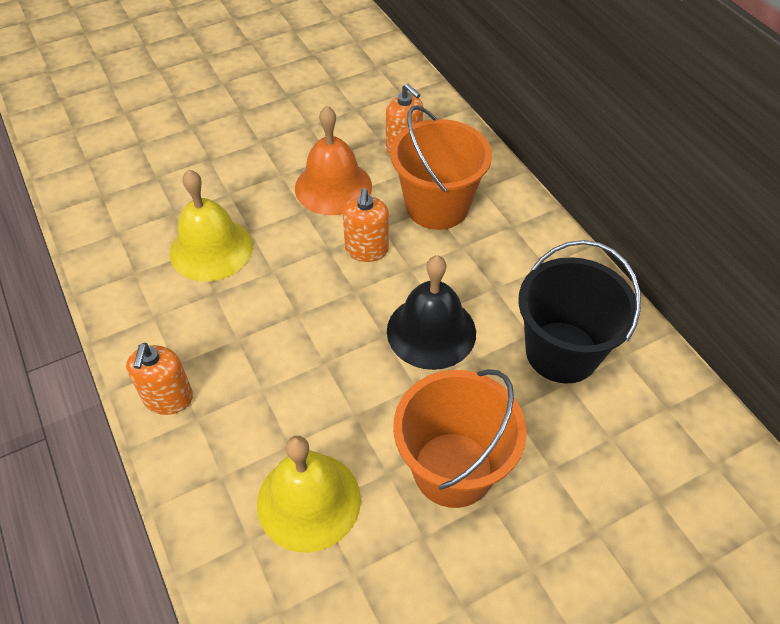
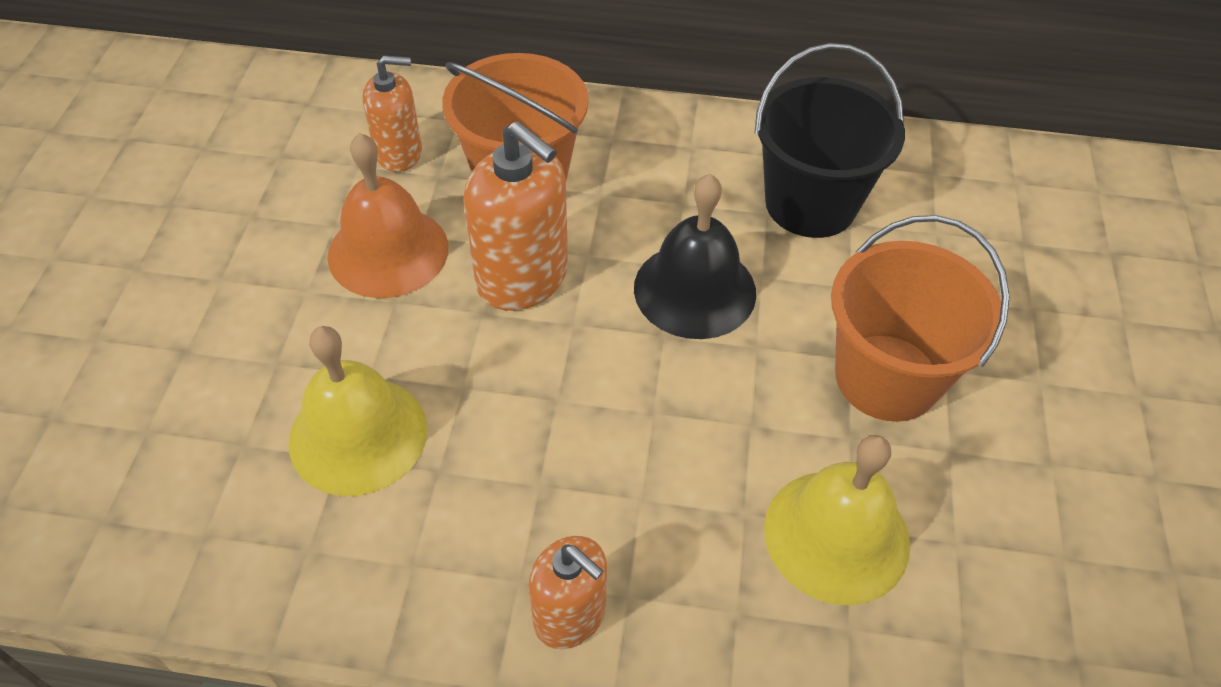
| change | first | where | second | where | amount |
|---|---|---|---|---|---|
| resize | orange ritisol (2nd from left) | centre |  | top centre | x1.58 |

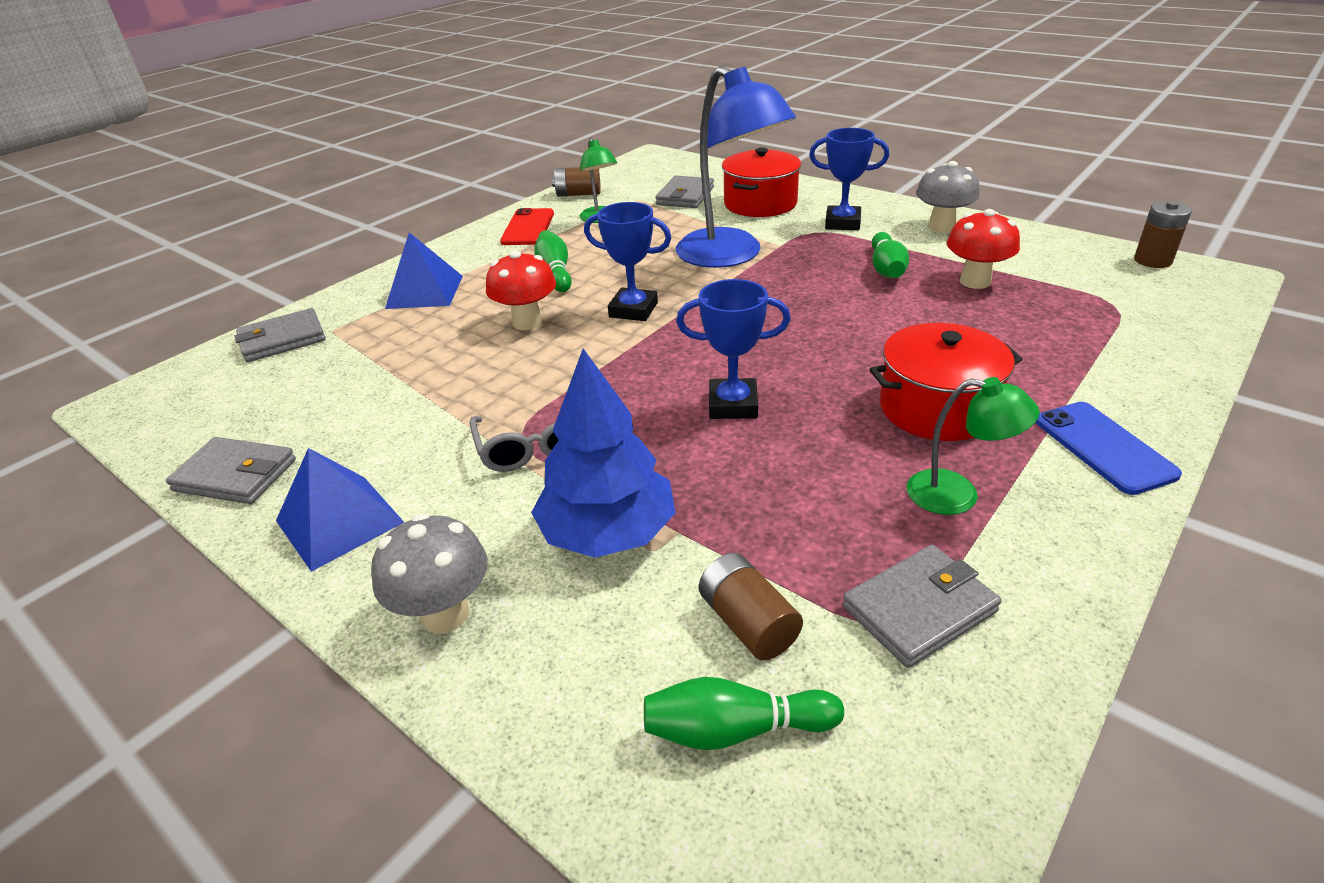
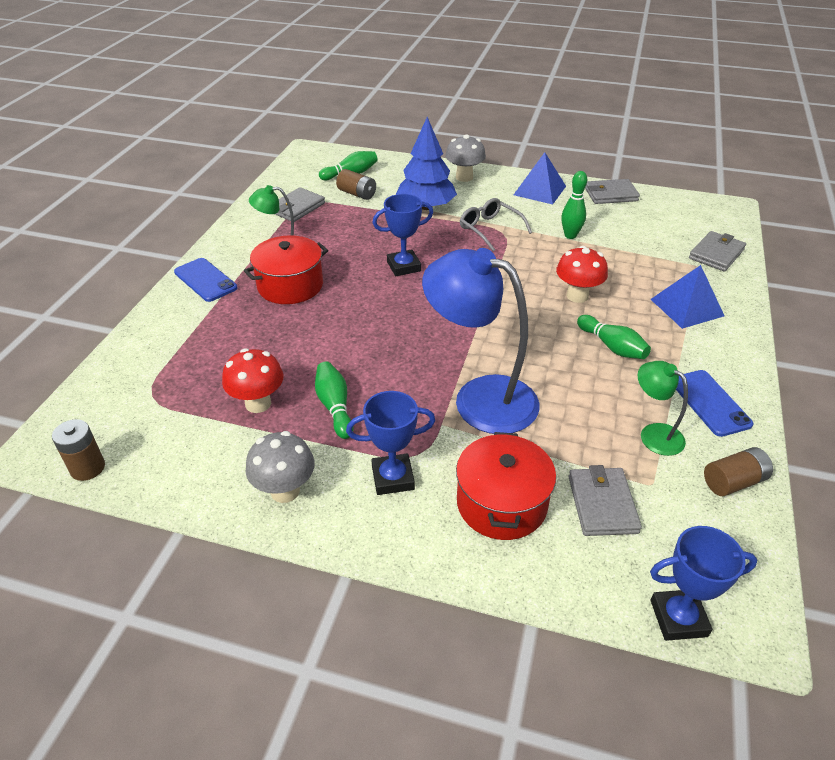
| change | first | where | second | where | amount |
|---|---|---|---|---|---|
| move | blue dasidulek (1st from left in the first image) | top centre | blue dasidulek (3rd from left) | bottom right |  |
| recolor | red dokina | top centre | blue dokina (2nd from left) | middle right |  |
| insert |  |  | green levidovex (3rd from left) | top right |  |

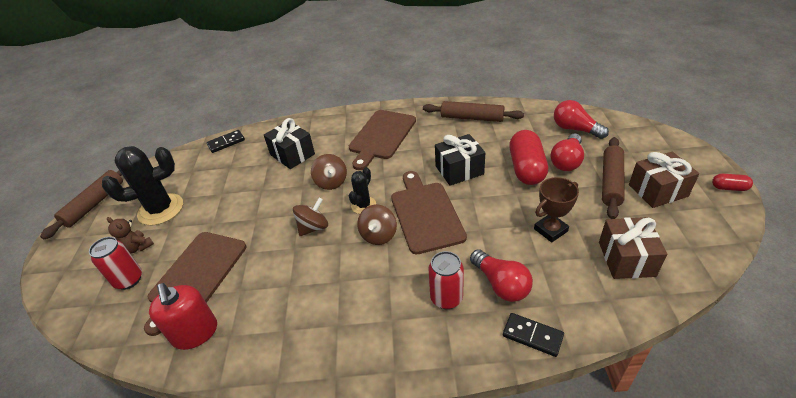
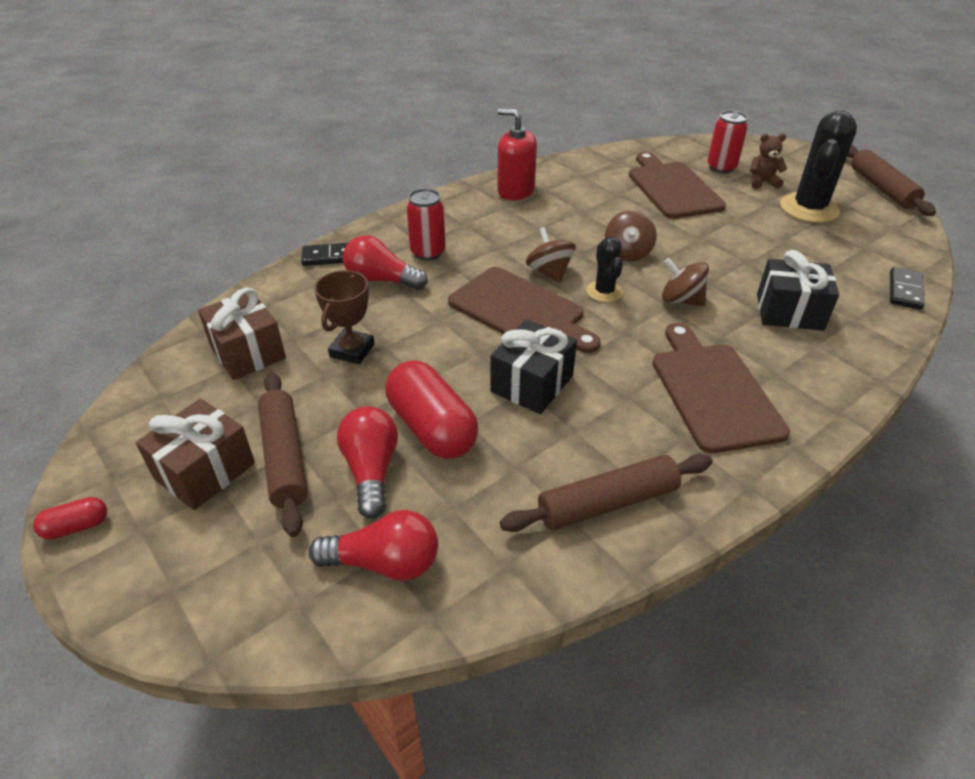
| change | first | where | second | where | amount |
|---|---|---|---|---|---|
| move | red ritisol | bottom left |  | top centre |  |

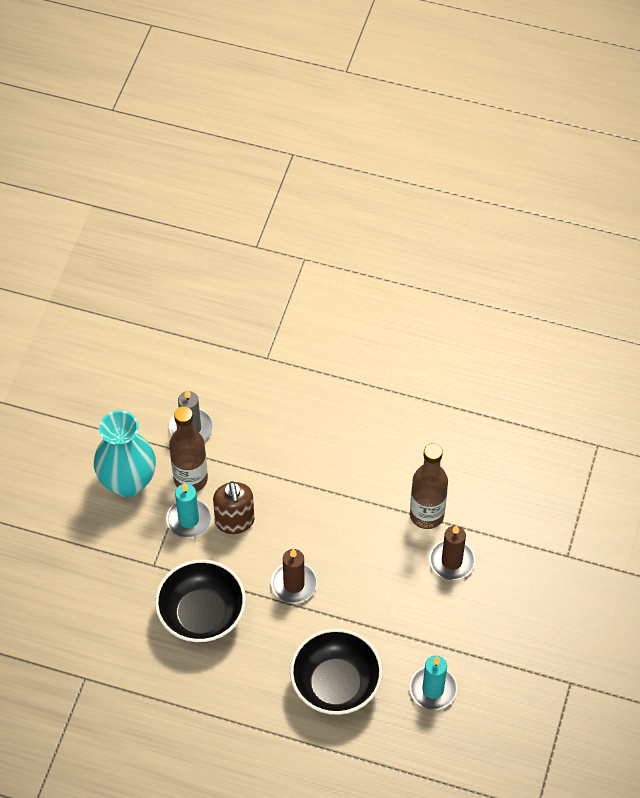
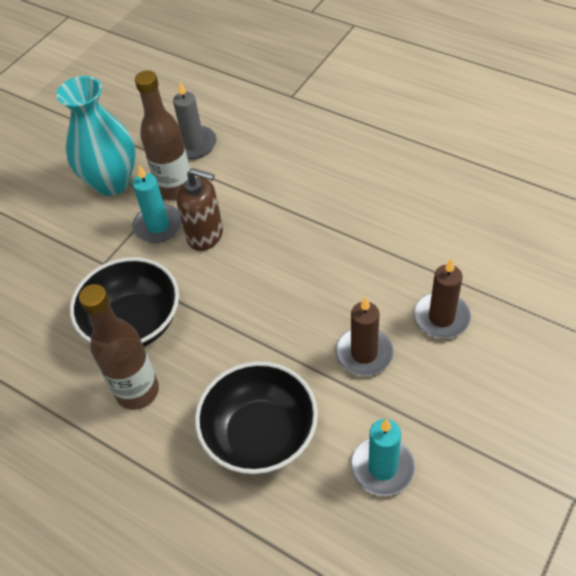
| change | first | where | second | where | amount |
|---|---|---|---|---|---|
| move | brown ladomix (2nd from left in the first image) | middle right | brown ladomix (1st from left) | middle left |  |
| rotate | brown ritisol | centre |  | centre | 75 degrees counterclockwise |
| move | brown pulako (1st from left) | bottom centre |  | centre |  |

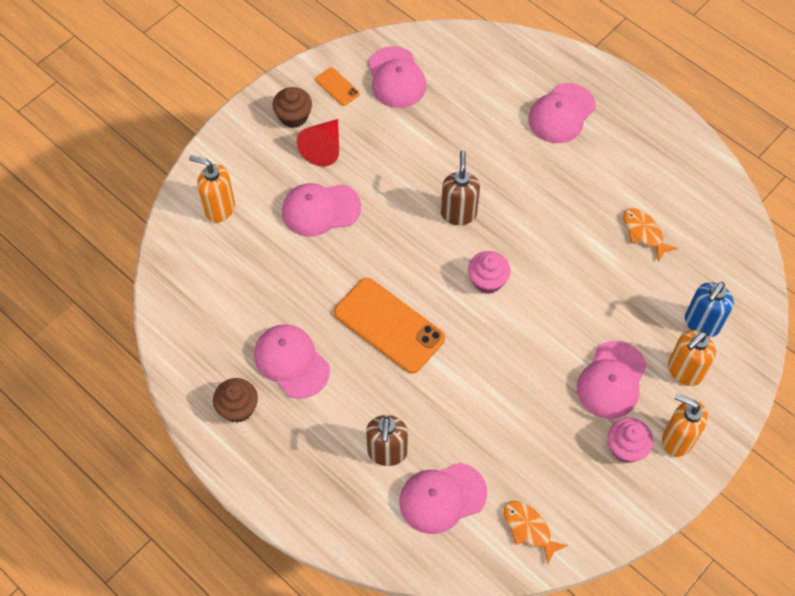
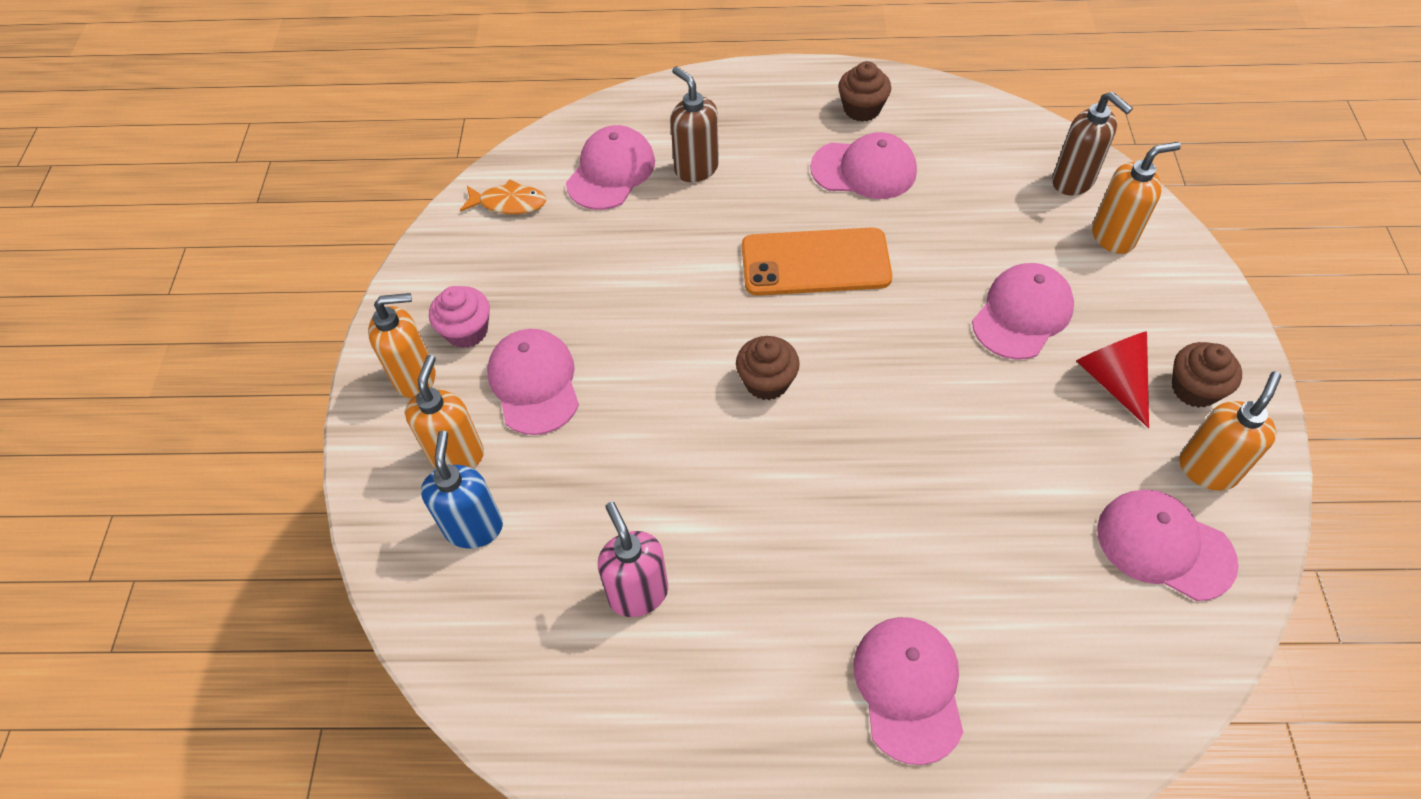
| change | first | where | second | where | amount |
|---|---|---|---|---|---|
| replace | orange dokina (1st from left) | top centre | orange ritisol (4th from left) | middle right |  |
| move | brown ritisol (2nd from left) | top centre |  | top right |  |
| replace | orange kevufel (2nd from left) | middle right | pink ritisol | bottom centre |  |
| recolor | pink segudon (1st from left) | centre | brown segudon (1st from left) | centre |  |

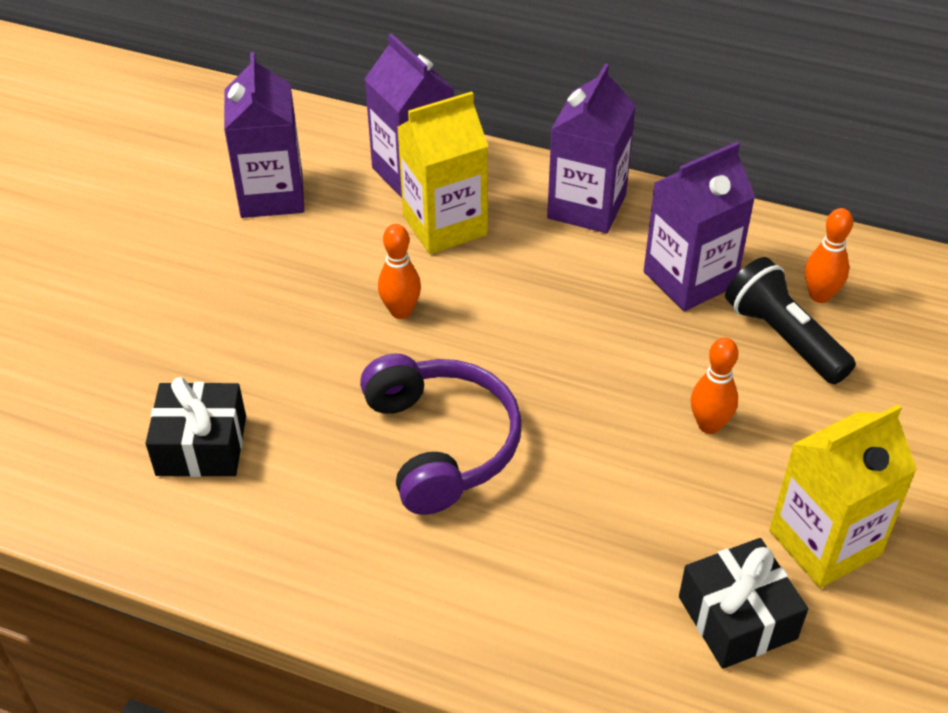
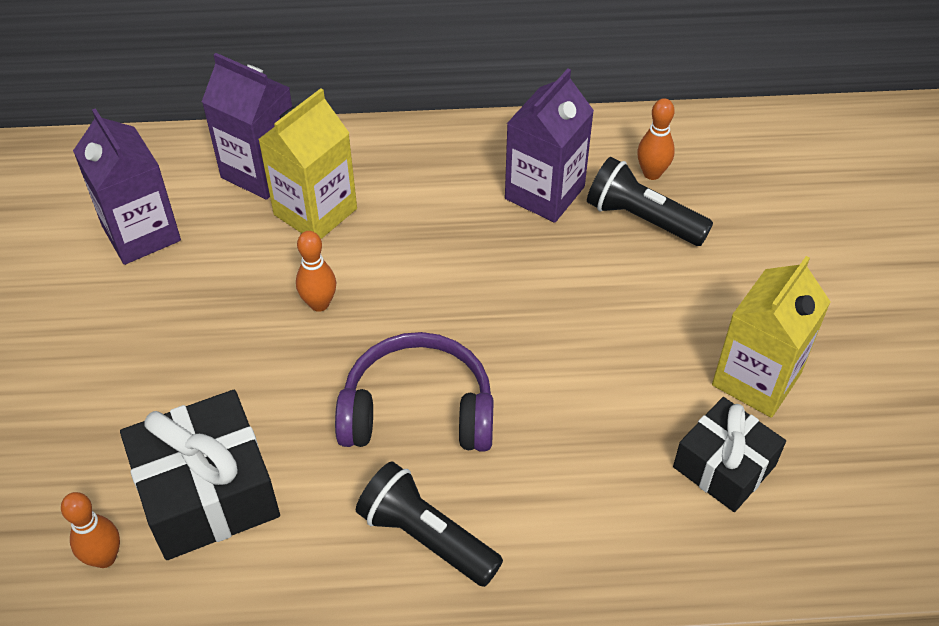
| change | first | where | second | where | amount |
|---|---|---|---|---|---|
| delete | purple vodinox (3rd from left) | top centre |  |  |  |
| move | orange levidovex (2nd from left in the first image) | middle right | orange levidovex (1st from left) | bottom left |  |
| rotate | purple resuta | centre |  | centre | 45 degrees counterclockwise |
| resize | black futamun (1st from left) | middle left |  | bottom left | x1.52 |
| insert |  |  | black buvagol (1st from left) | bottom centre |  |

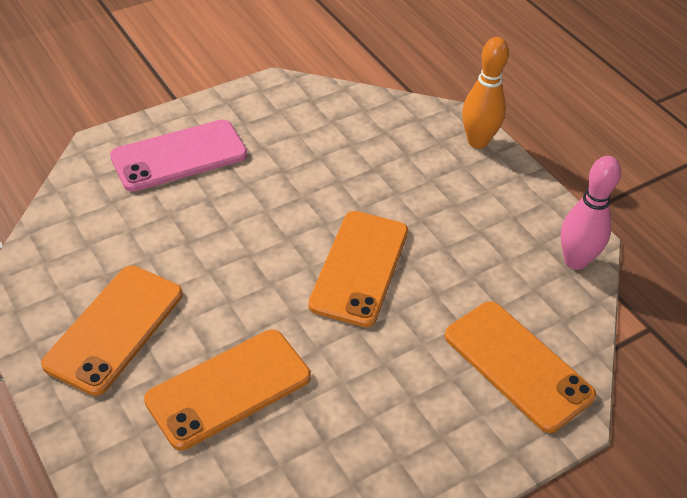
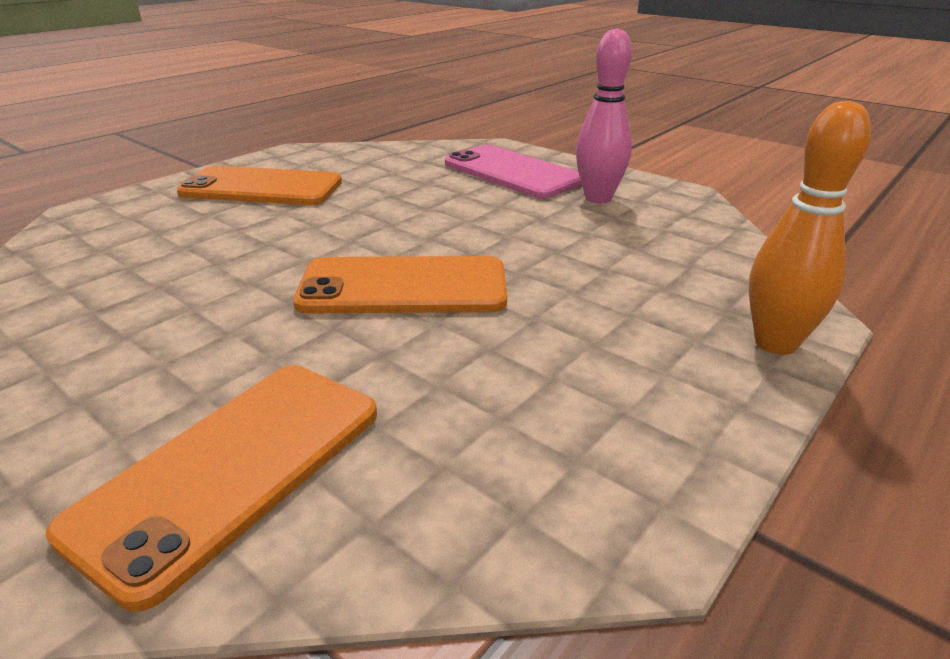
| change | first | where | second | where | amount |
|---|---|---|---|---|---|
| move | pink levidovex | middle right |  | top centre |  |
| delete | orange dokina (2nd from left) | bottom left |  |  |  |

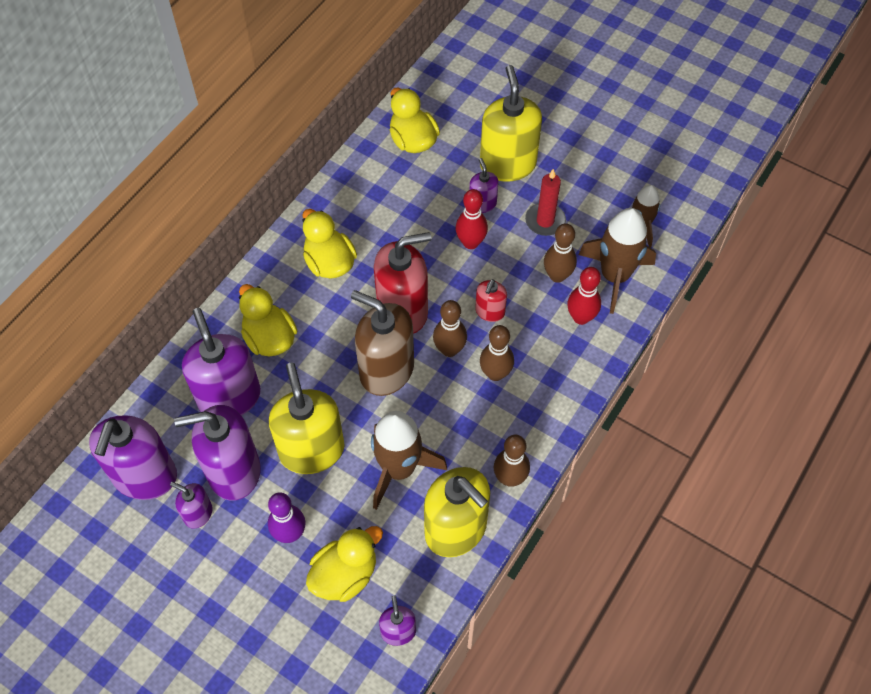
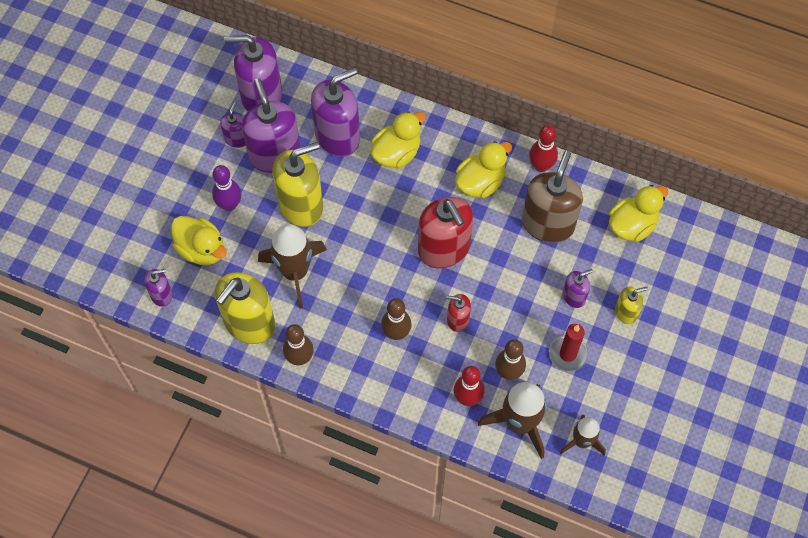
| change | first | where | second | where | amount |
|---|---|---|---|---|---|
| resize | yellow ritisol (3rd from left) | top centre |  | middle right | x0.49 |
| move | red levidovex (1st from left in the first image) | top centre | red levidovex (2nd from left) | top right |  |
| move | brown ritisol | centre |  | middle right |  |
| delete | brown levidovex (1st from left) | centre |  |  |  |

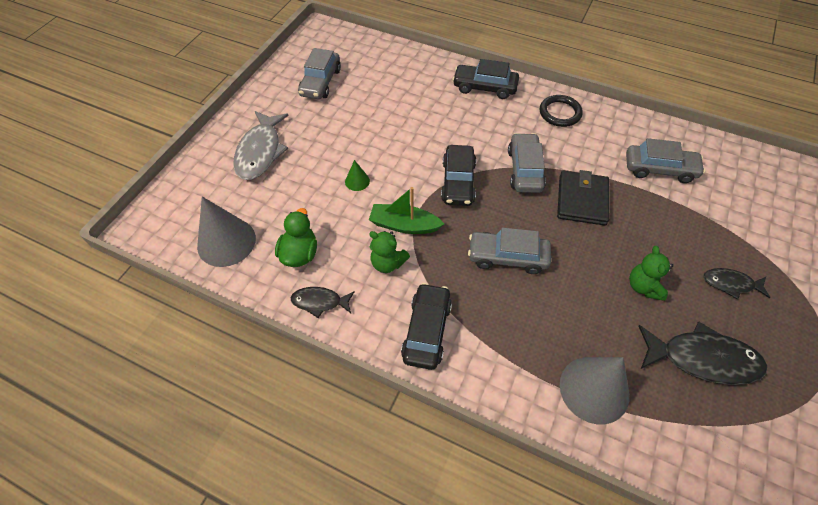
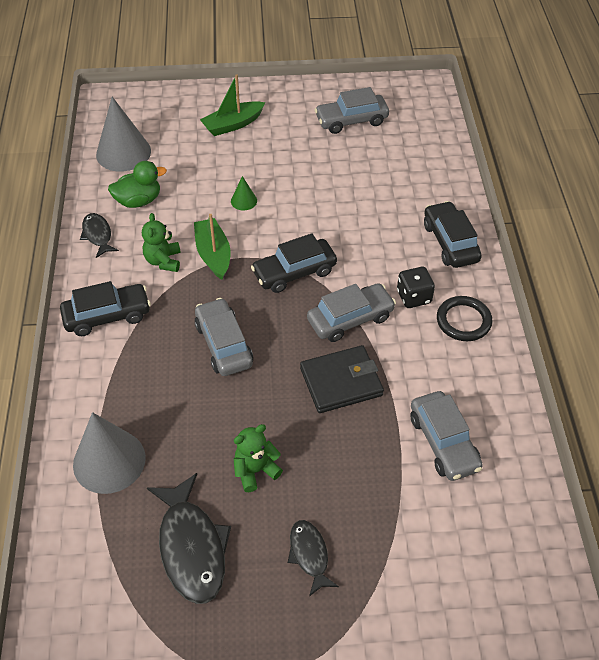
| change | first | where | second | where | amount |
|---|---|---|---|---|---|
| replace | grey kevufel | top left | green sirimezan (2nd from left) | top centre |  |
| insert |  |  | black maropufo | middle right |  |

